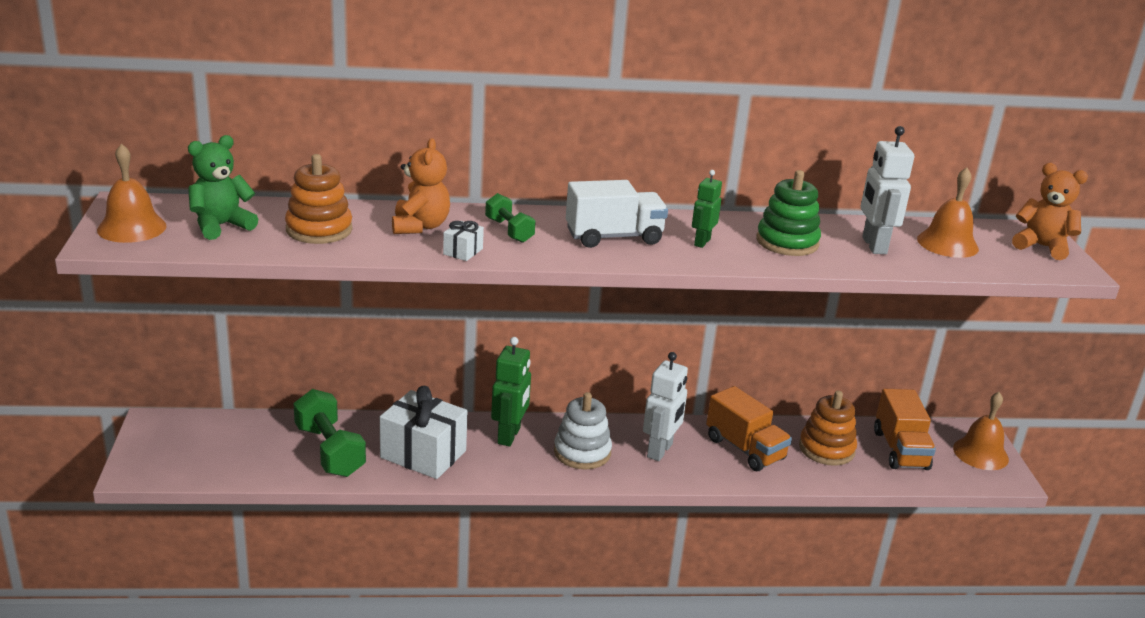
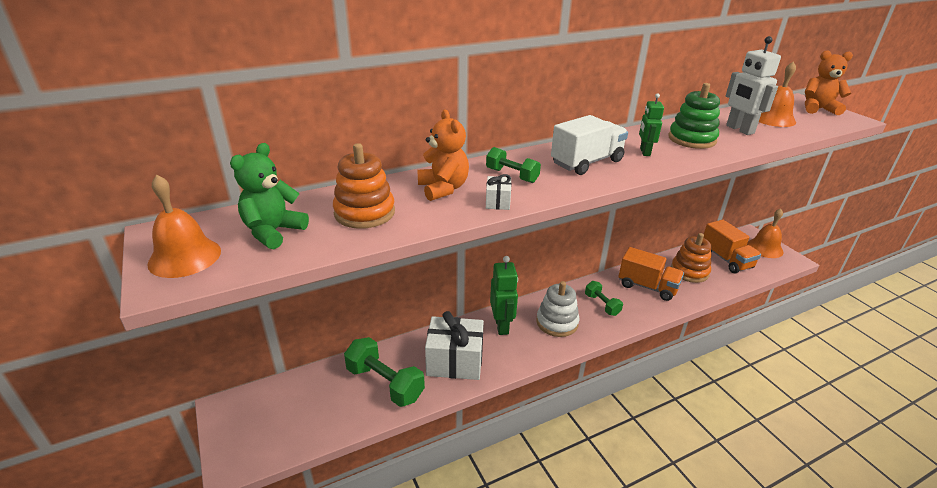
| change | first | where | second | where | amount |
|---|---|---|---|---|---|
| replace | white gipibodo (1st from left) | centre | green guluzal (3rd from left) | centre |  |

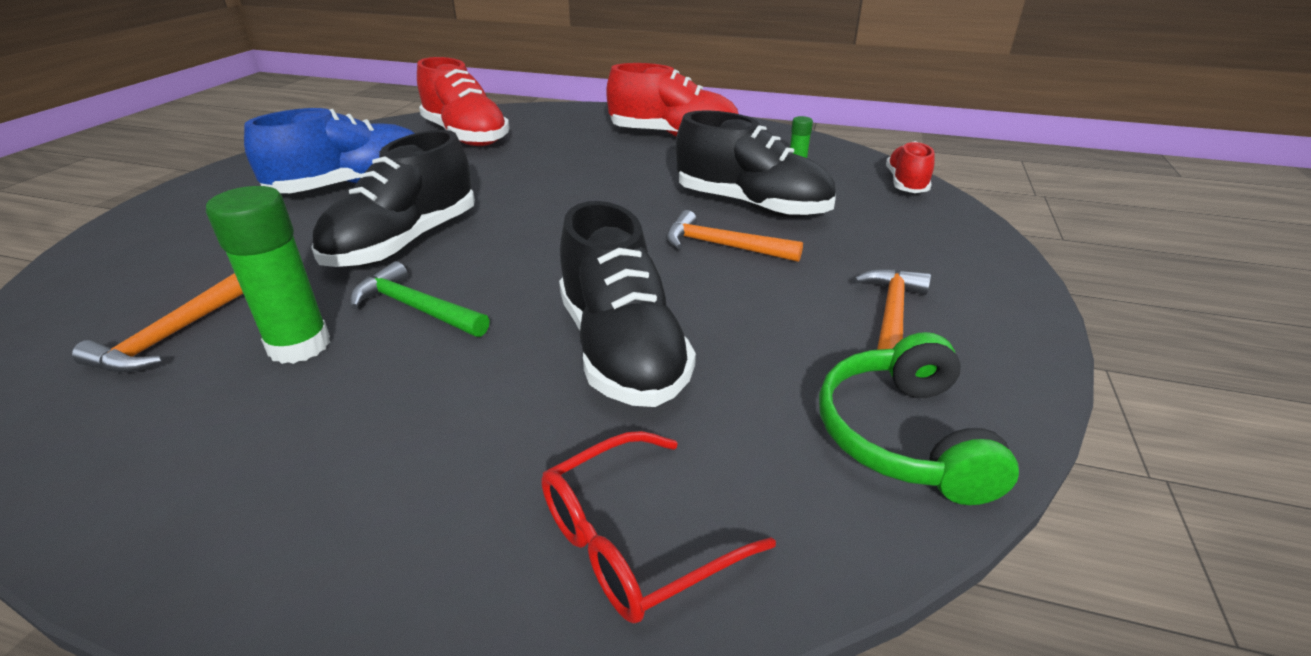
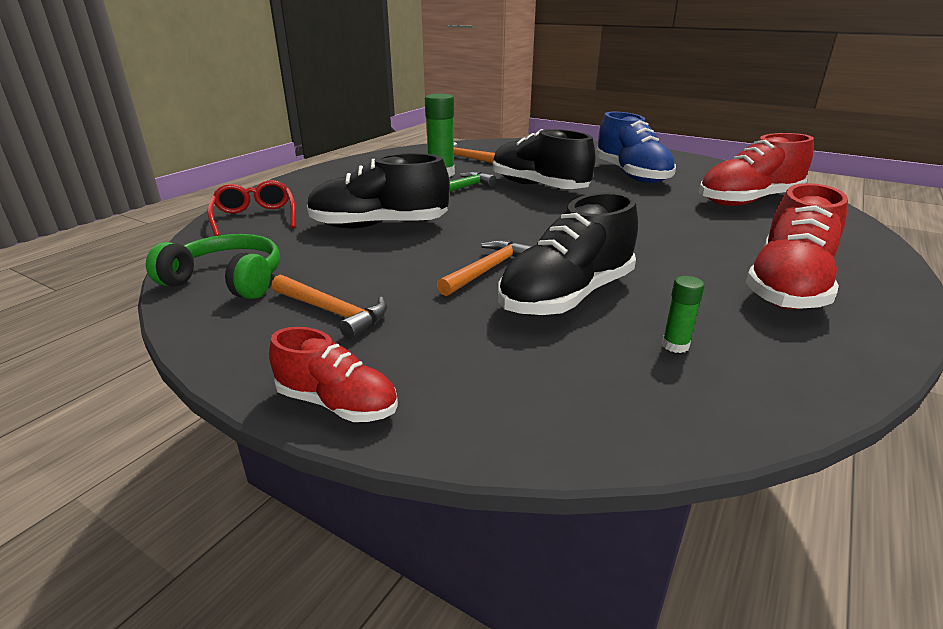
| change | first | where | second | where | amount |
|---|---|---|---|---|---|
| move | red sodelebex (3rd from left in the first image) | top right | red sodelebex (1st from left) | centre |  |

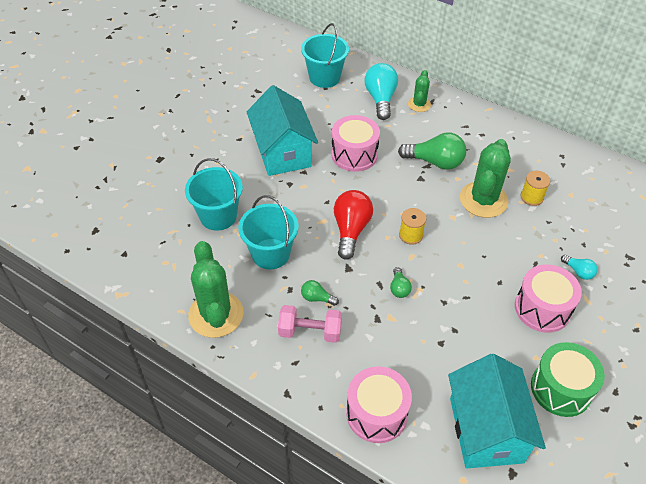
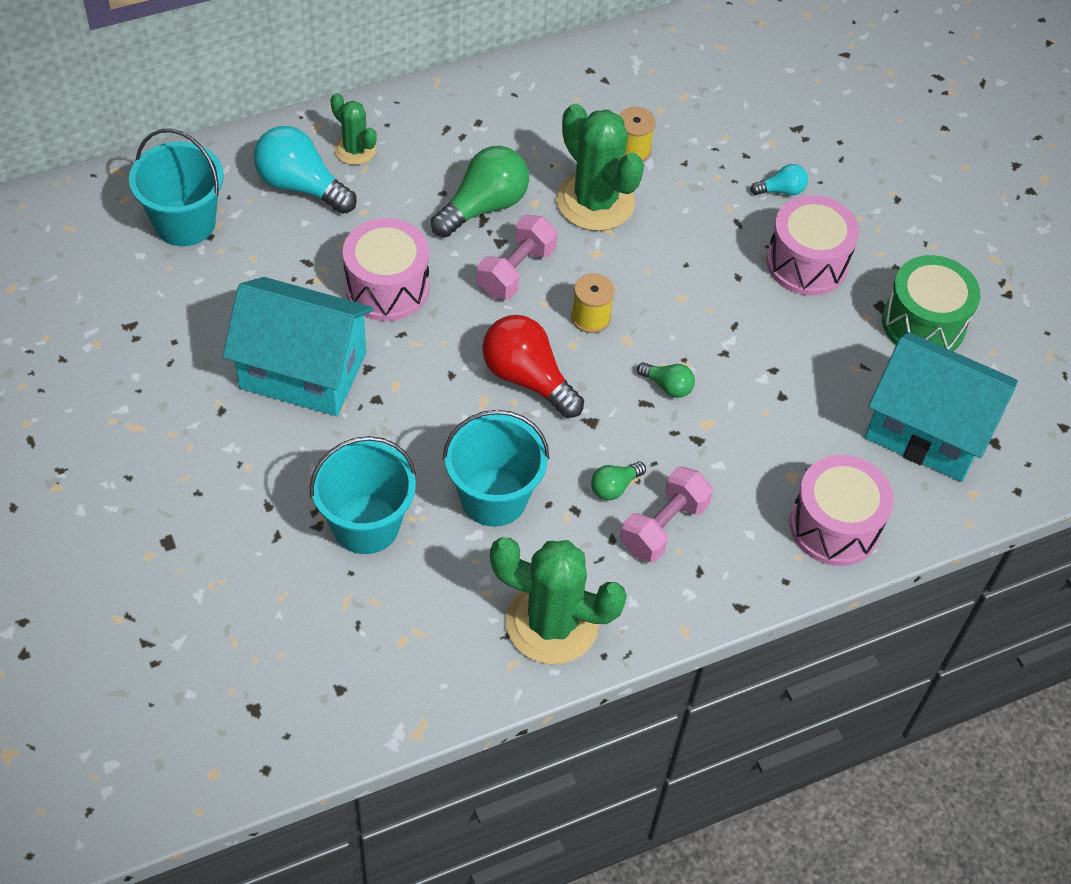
| change | first | where | second | where | amount |
|---|---|---|---|---|---|
| insert |  |  | pink guluzal (1st from left) | top centre |  |

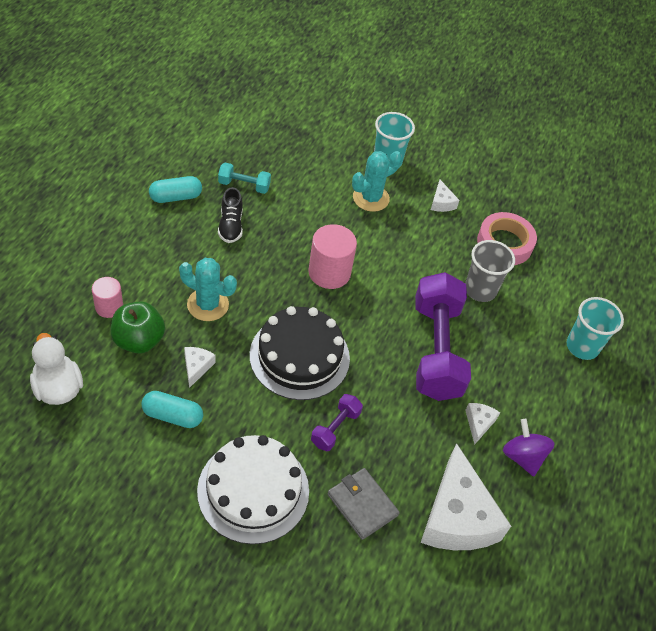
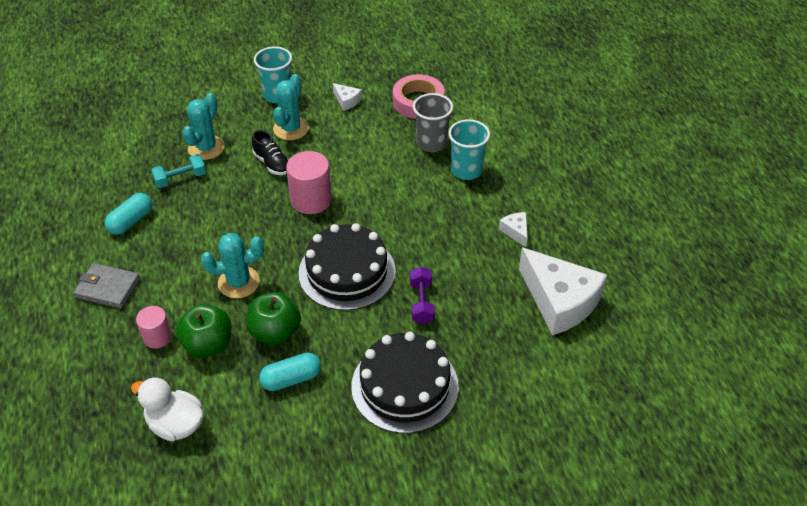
| change | first | where | second | where | amount |
|---|---|---|---|---|---|
| move | black sodelebex | centre |  | top centre |  |
| delete | purple guluzal (2nd from left) | middle right |  |  |  |
| move | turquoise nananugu (2nd from left) | middle right |  | top centre |  |
| replace | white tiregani (1st from left) | middle left | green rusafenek (2nd from left) | centre |  |
| delete | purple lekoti | bottom right |  |  |  |
| recolor | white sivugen | bottom centre | black sivugen (2nd from left) | bottom centre |  |
| move | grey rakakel | bottom centre |  | middle left |  |
| insert |  |  | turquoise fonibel (1st from left) | top left |  |

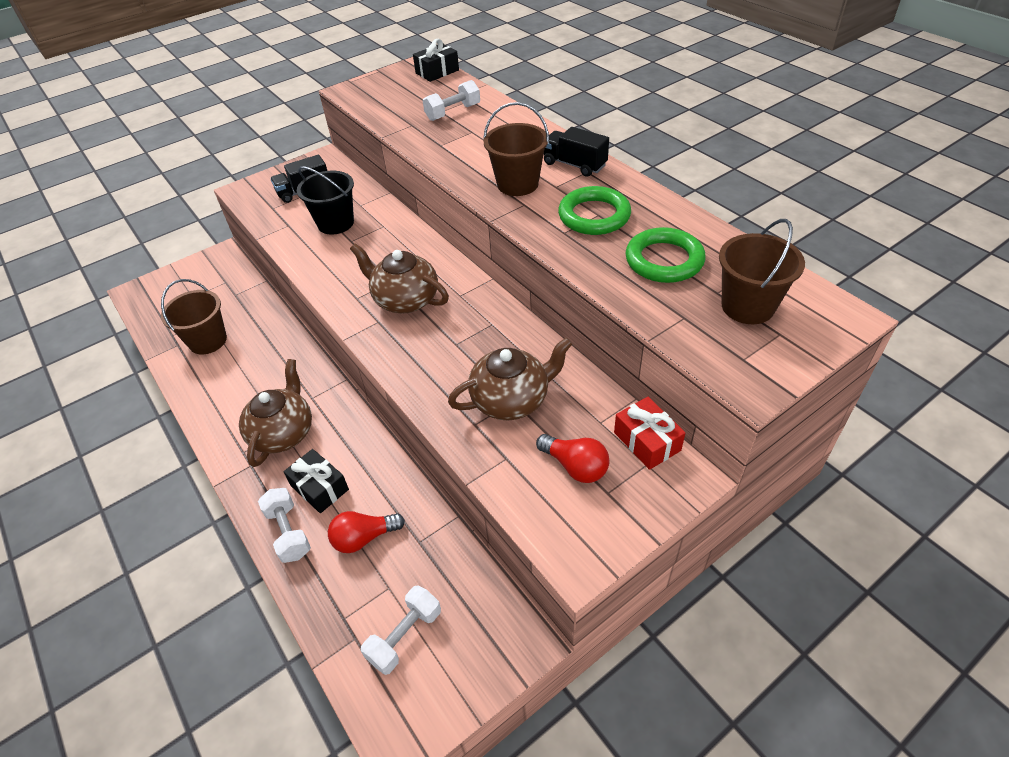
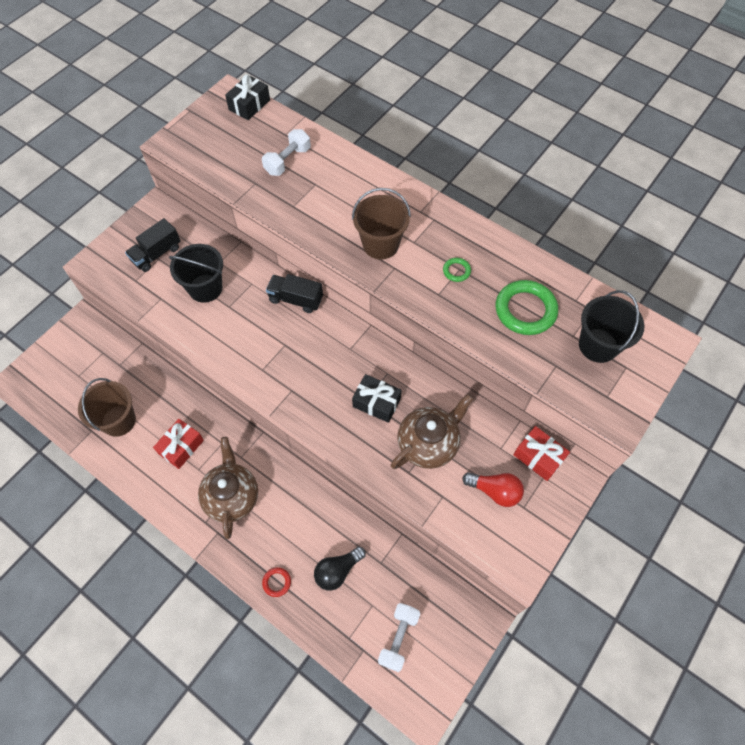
| change | first | where | second | where | amount |
|---|---|---|---|---|---|
| move | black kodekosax (2nd from left) | top centre |  | centre |  |
| resize | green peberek (1st from left) | top centre |  | centre | x0.47 |
| recolor | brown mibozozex (3rd from left) | middle right | black mibozozex (2nd from left) | middle right |  |
| delete | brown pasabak (2nd from left) | centre |  |  |  |
| move | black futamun (1st from left in the first image) | middle left | black futamun (2nd from left) | centre |  |
| replace | white guluzal (1st from left) | bottom left | red peberek | bottom centre |  |
| recolor | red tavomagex (1st from left) | bottom centre | black tavomagex | bottom centre |  |
| insert |  |  | red futamun (1st from left) | middle left |  |

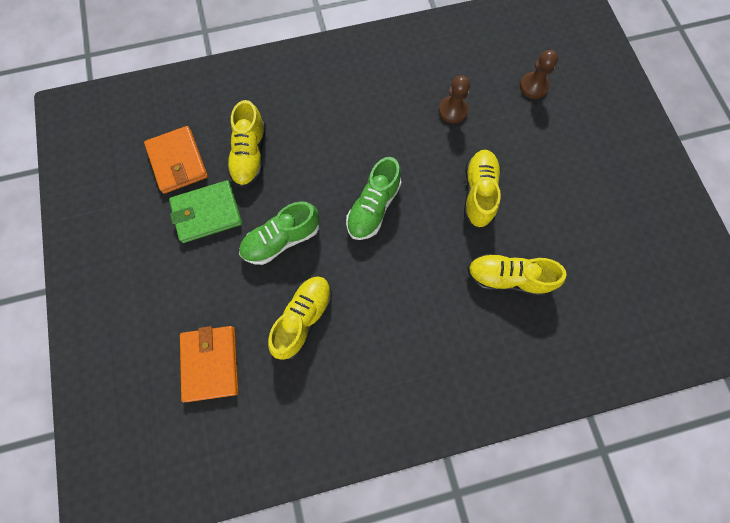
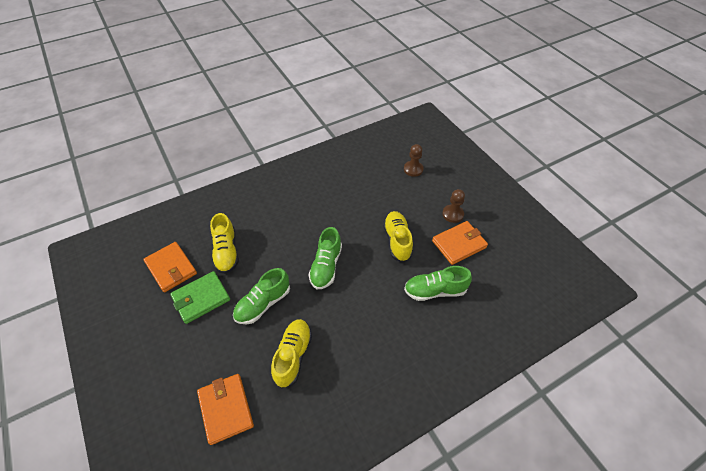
| change | first | where | second | where | amount |
|---|---|---|---|---|---|
| move | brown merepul (1st from left in the first image) | top centre | brown merepul (2nd from left) | centre |  |
| recolor | yellow sodelebex (4th from left) | middle right | green sodelebex (3rd from left) | centre |  |
| insert |  |  | orange rakakel (3rd from left) | centre |  |

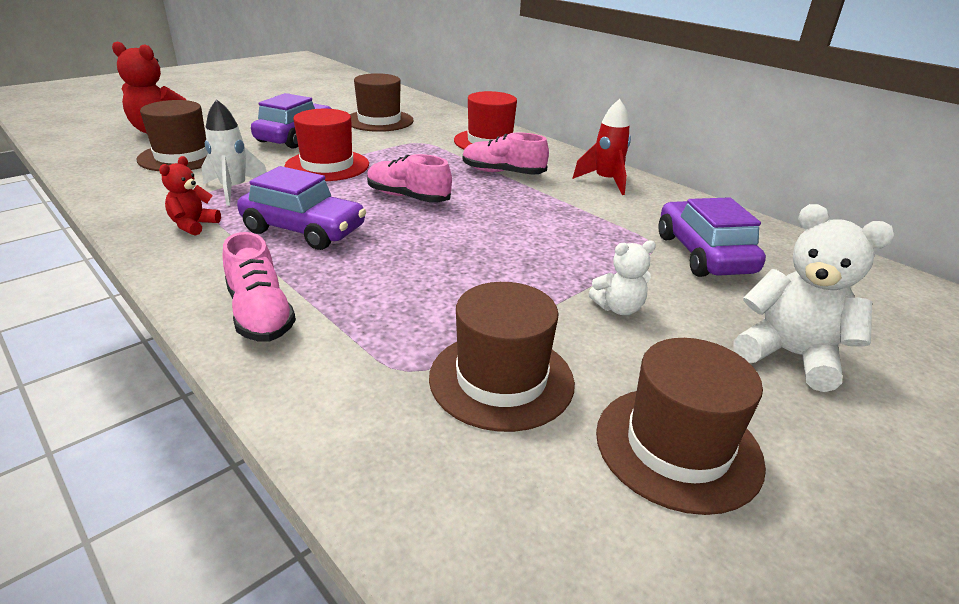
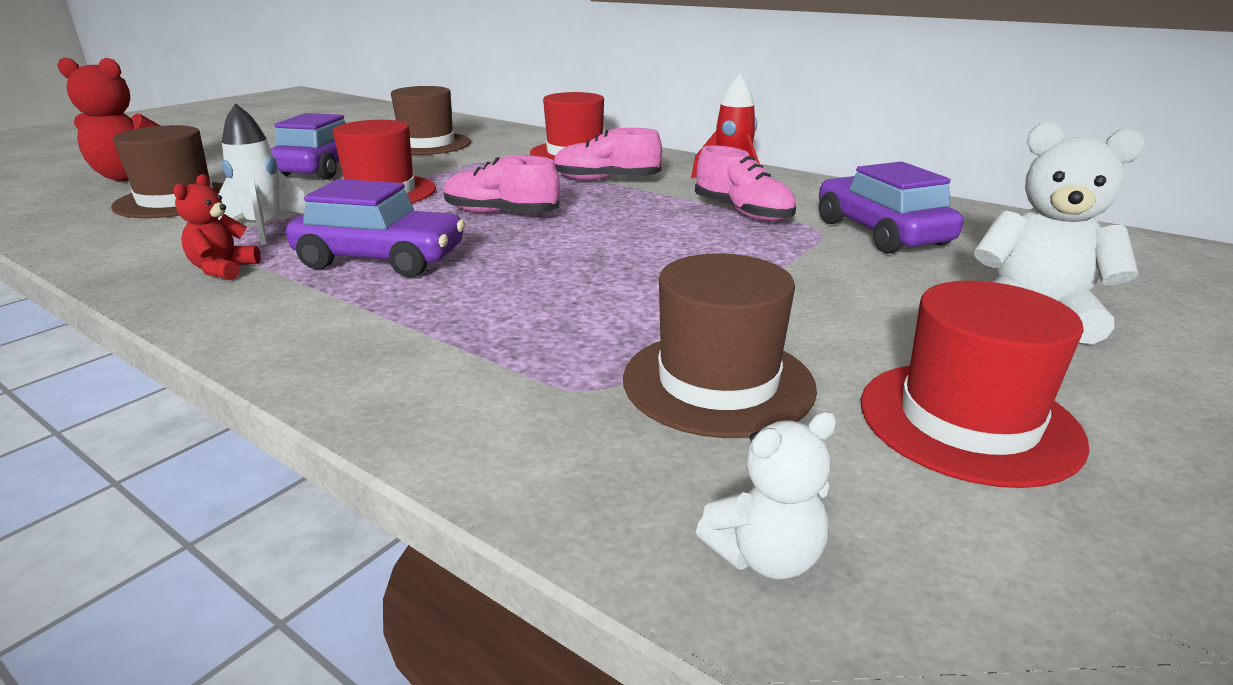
| change | first | where | second | where | amount |
|---|---|---|---|---|---|
| move | pink sodelebex (1st from left in the first image) | middle left | pink sodelebex (3rd from left) | top centre |  |
| move | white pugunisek (1st from left) | centre |  | bottom centre |  |
| recolor | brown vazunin (4th from left) | bottom right | red vazunin (3rd from left) | middle right |  |

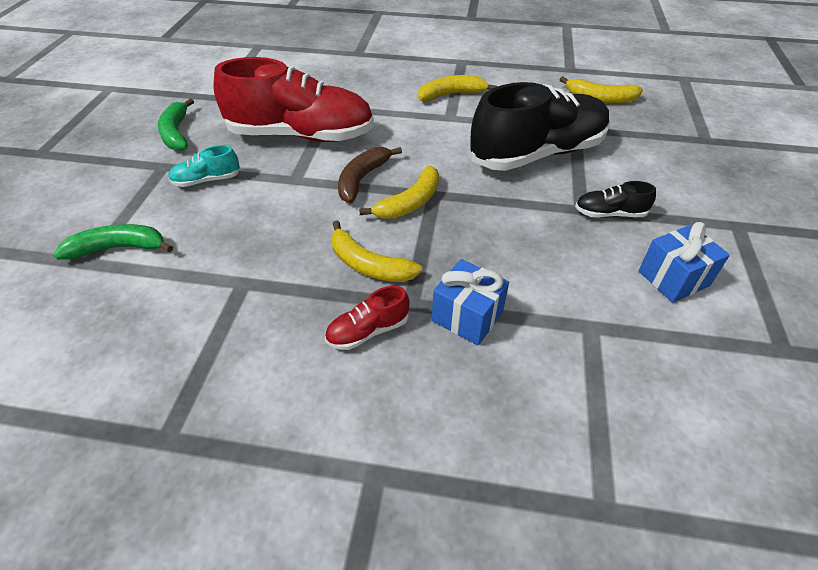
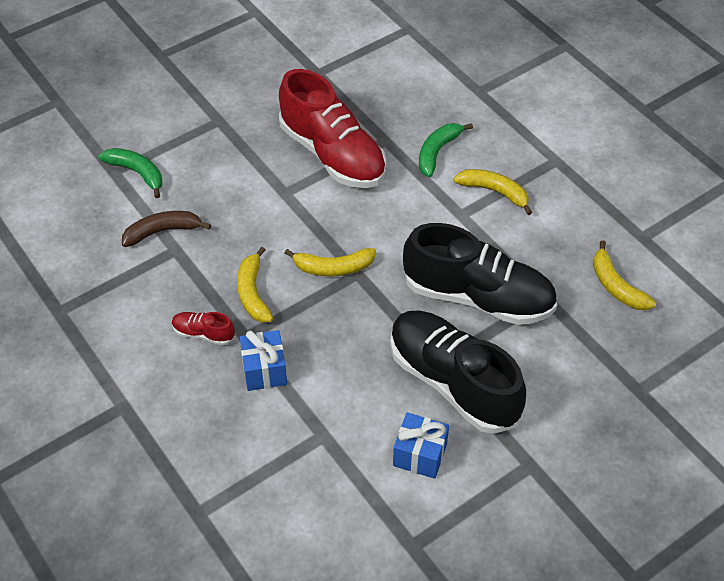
| change | first | where | second | where | amount |
|---|---|---|---|---|---|
| move | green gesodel (2nd from left) | top left |  | top centre |  |
| delete | turquoise sodelebex | top left |  |  |  |
| move | brown gesodel | top centre |  | middle left |  |
| resize | black sodelebex (2nd from left in the first image) | middle right | black sodelebex (1st from left) | centre | x2.40 |

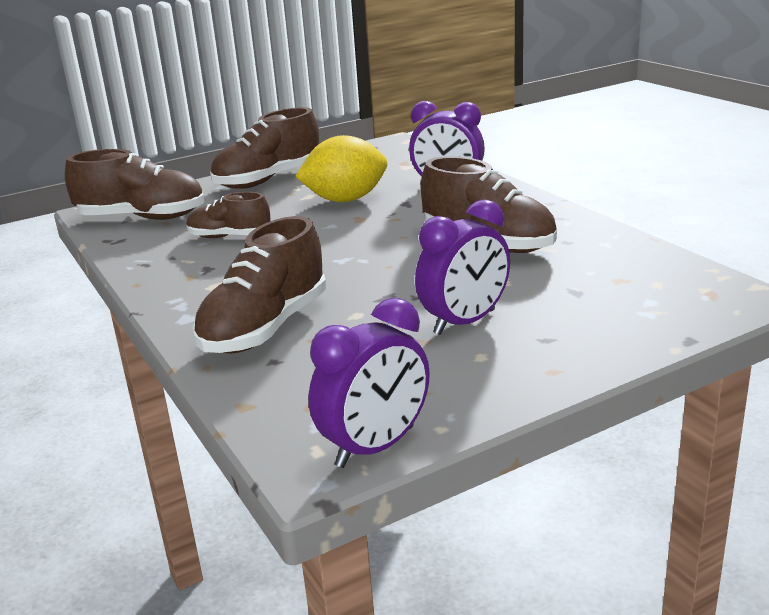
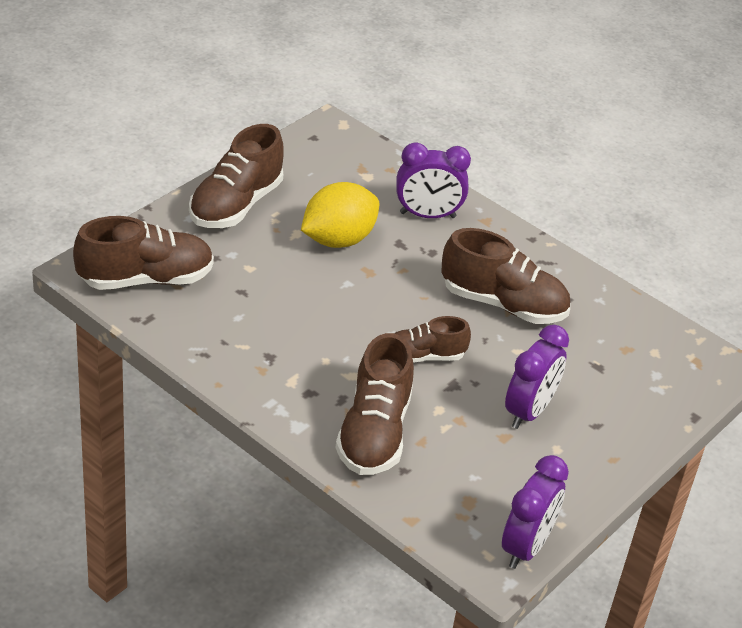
| change | first | where | second | where | amount |
|---|---|---|---|---|---|
| move | brown sodelebex (2nd from left in the first image) | middle left | brown sodelebex (4th from left) | centre |  |

